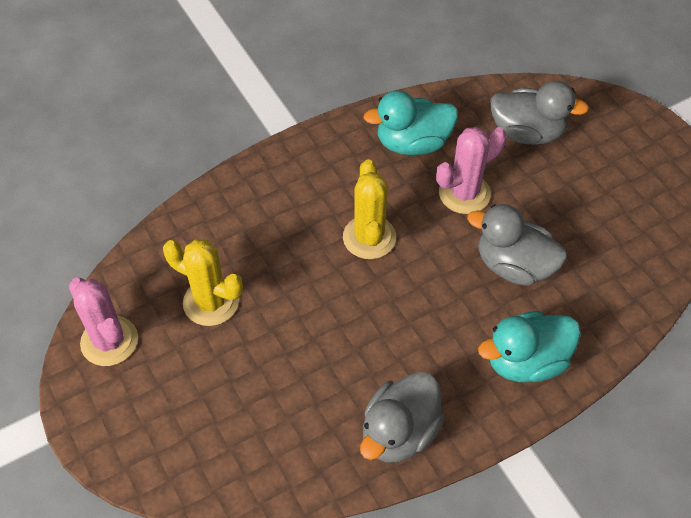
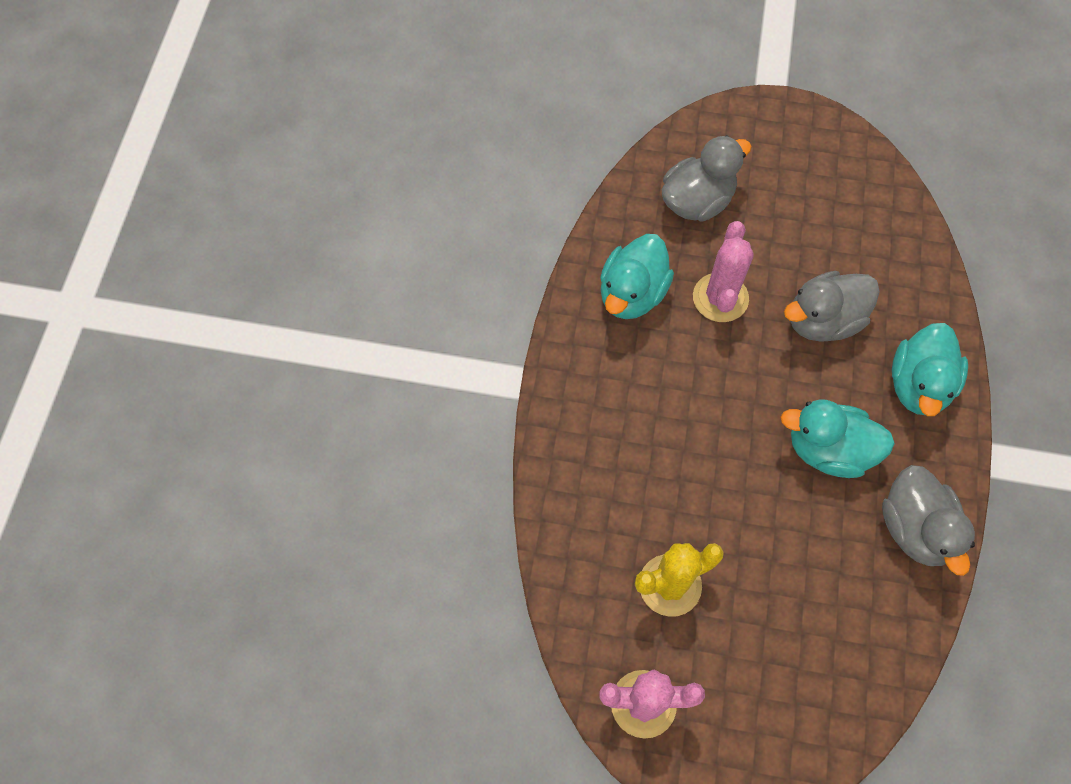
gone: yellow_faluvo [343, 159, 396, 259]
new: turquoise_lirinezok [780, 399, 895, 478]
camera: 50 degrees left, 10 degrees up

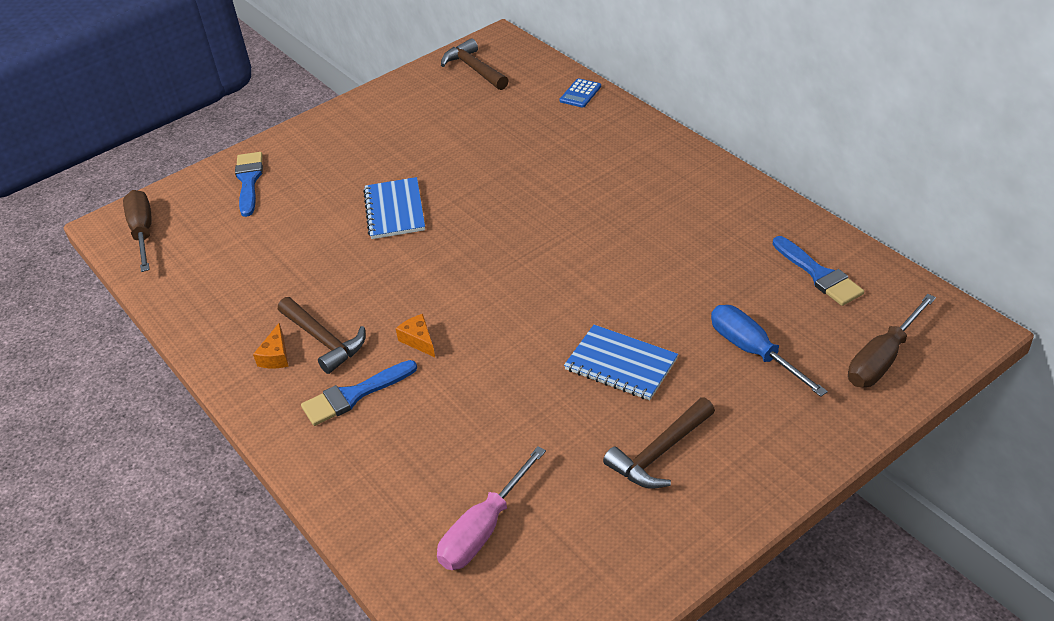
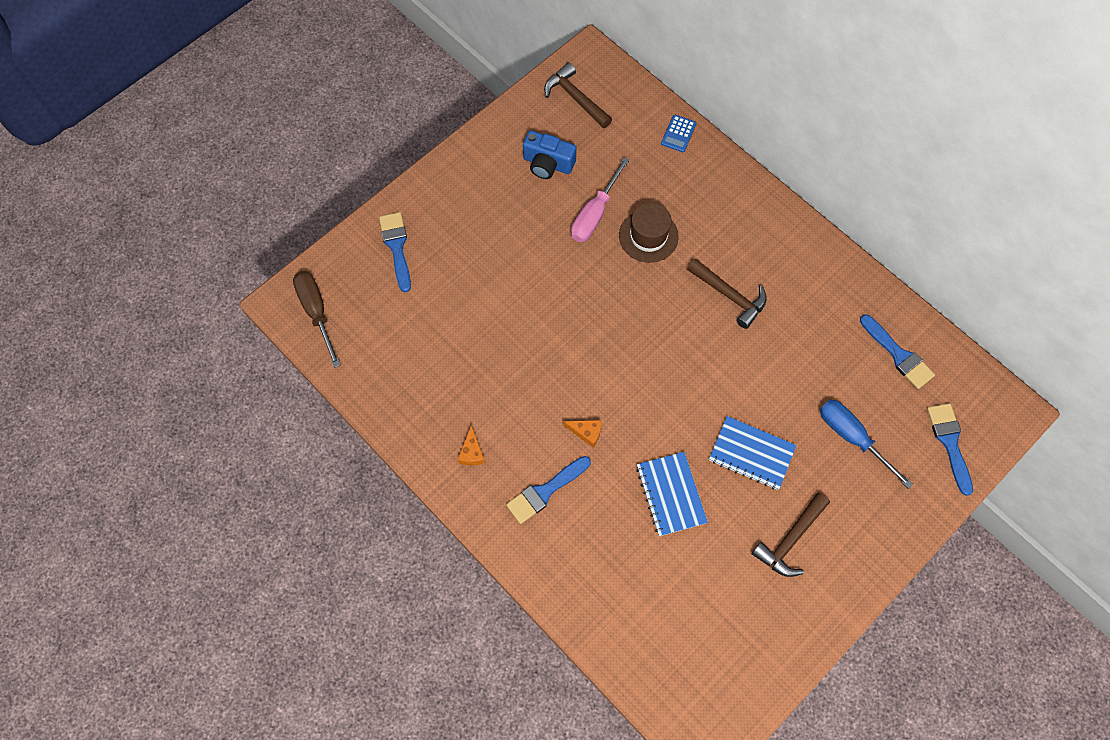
new: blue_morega [523, 130, 576, 179]; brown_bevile [619, 203, 679, 263]
shifted: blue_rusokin [363, 177, 425, 239] to [636, 452, 708, 536]; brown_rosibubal [278, 297, 366, 374] to [687, 259, 767, 329]; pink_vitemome [437, 446, 546, 570] to [571, 157, 629, 242]
swapped: brown_vitemome [848, 294, 936, 387] to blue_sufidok [927, 403, 973, 496]
rotated: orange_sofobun [396, 314, 435, 357] = [563, 420, 601, 448] 150 degrees clockwise
camera: 10 degrees left, 25 degrees up

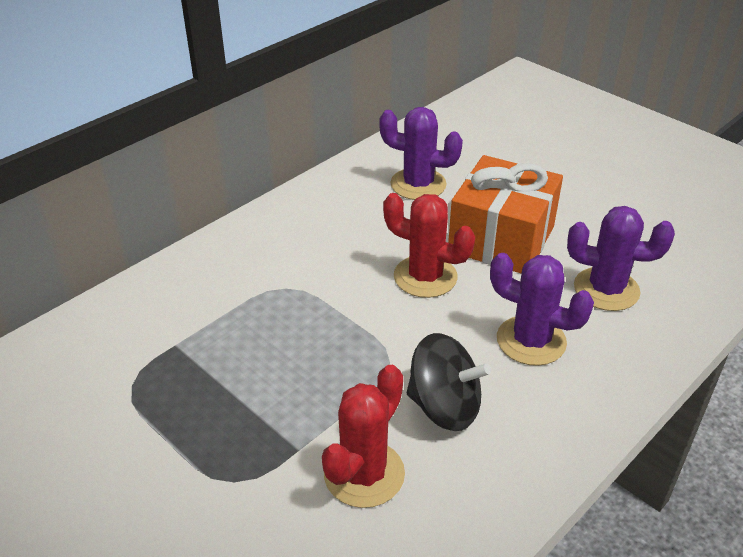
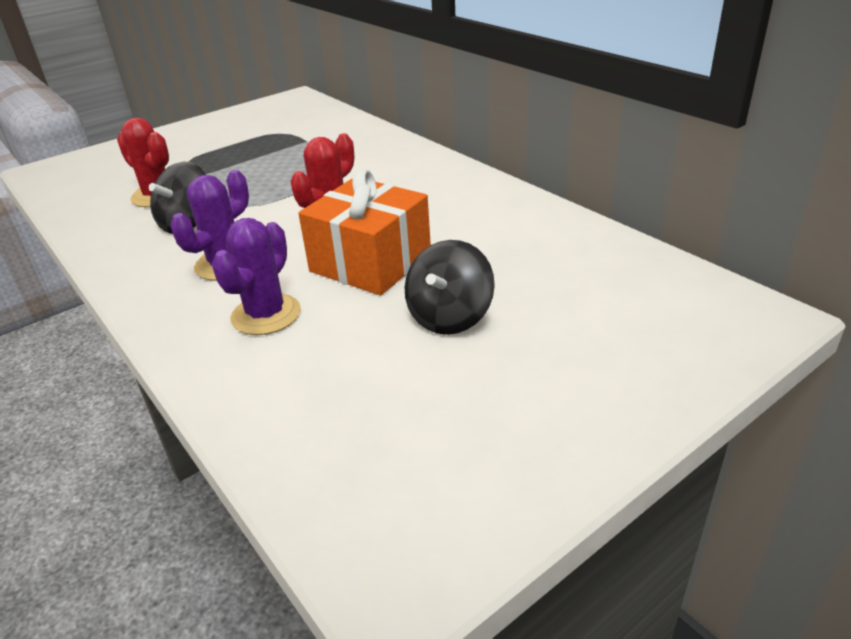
gone: purple_faluvo [379, 107, 463, 200]
new: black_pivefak [405, 240, 495, 335]
camera: 100 degrees right, 5 degrees down

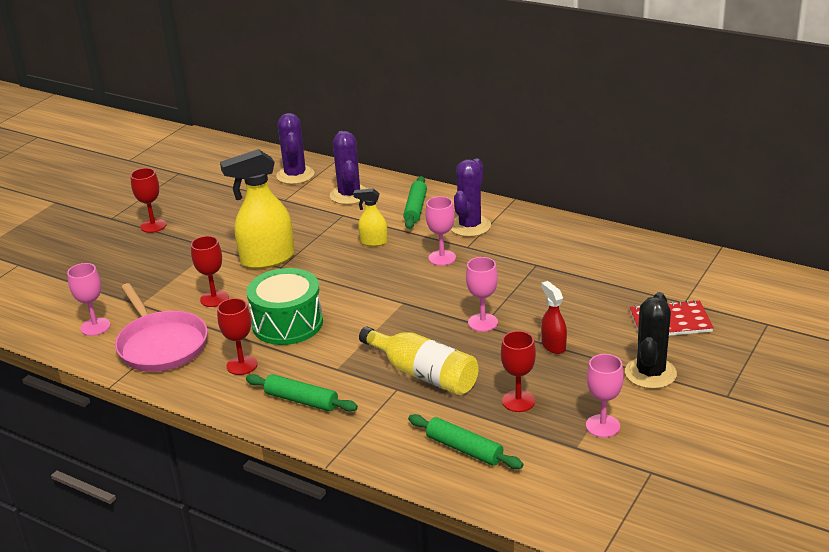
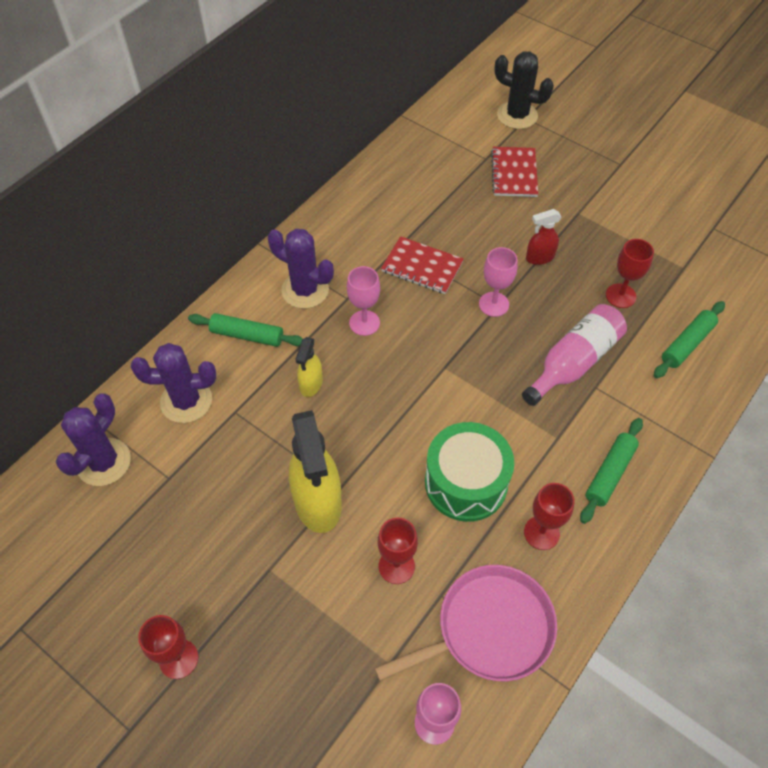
gone: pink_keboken [586, 354, 623, 438]
new: red_rusokin [381, 236, 464, 294]
shifted: black_faluvo [625, 292, 677, 389] to [494, 51, 554, 129]
repainted: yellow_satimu [359, 327, 479, 395] to pink_satimu [522, 304, 627, 406]
rotated: purple_faluvo [276, 113, 314, 184] = [56, 393, 131, 486] 60 degrees counterclockwise
camera: 85 degrees left, 25 degrees up

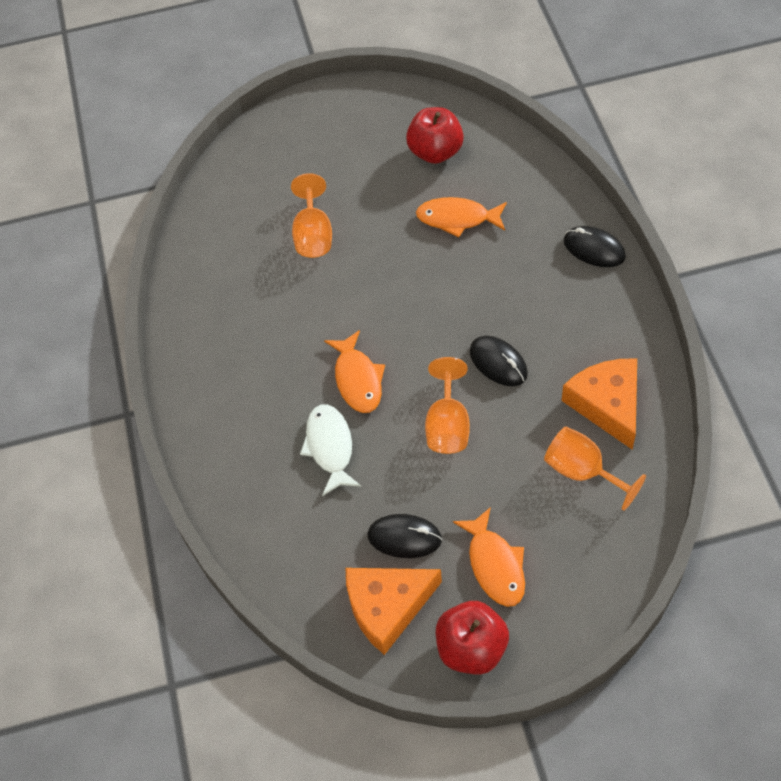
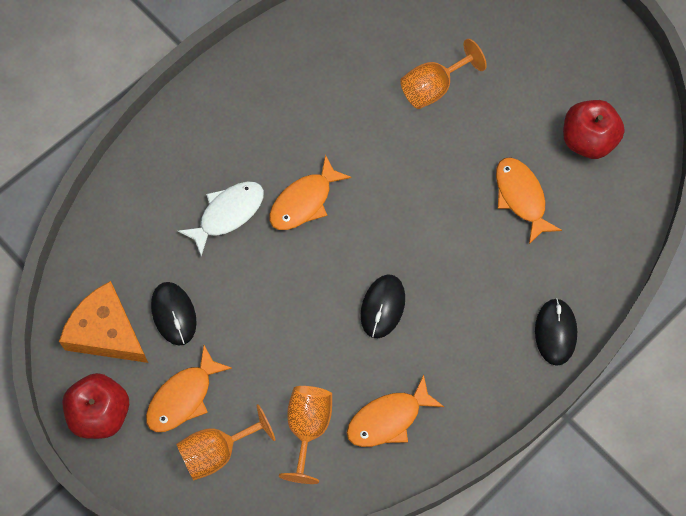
shifted: orange_keboken [425, 357, 470, 454] to [176, 404, 276, 481]
swapped: orange_sofobun [562, 359, 637, 450] to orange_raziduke [347, 375, 444, 447]
camera: 55 degrees right, 10 degrees up

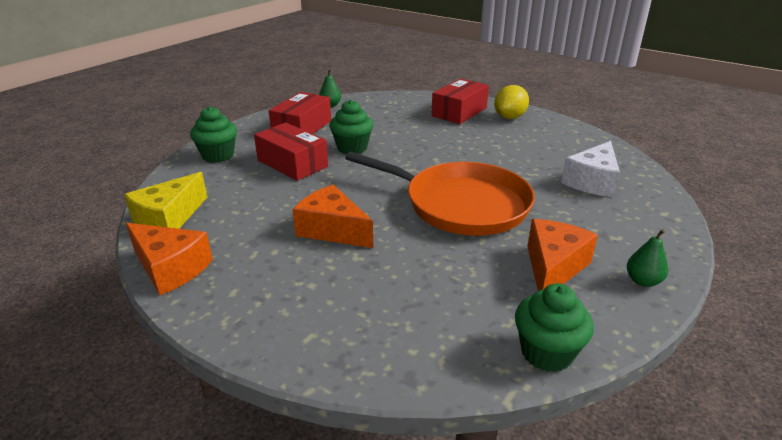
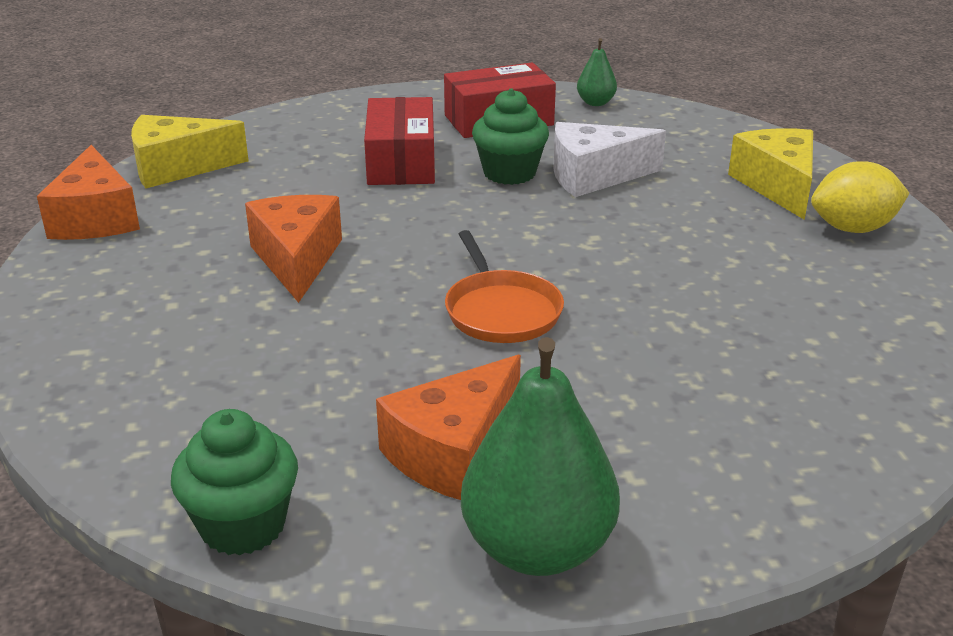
gone: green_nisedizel [190, 106, 237, 163]
shifted: white_sofobun [561, 141, 620, 197] to [553, 122, 666, 197]
swapped: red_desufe [431, 79, 489, 124] to yellow_sofobun [728, 128, 813, 220]
rotated: orange_sofobun [527, 219, 598, 291] = [376, 355, 521, 500] 150 degrees clockwise
scaled: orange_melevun [345, 152, 535, 236] = [445, 230, 564, 343] x0.53; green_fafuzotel [627, 229, 668, 287] = [461, 337, 620, 576] x2.07
camera: 45 degrees right, 0 degrees up

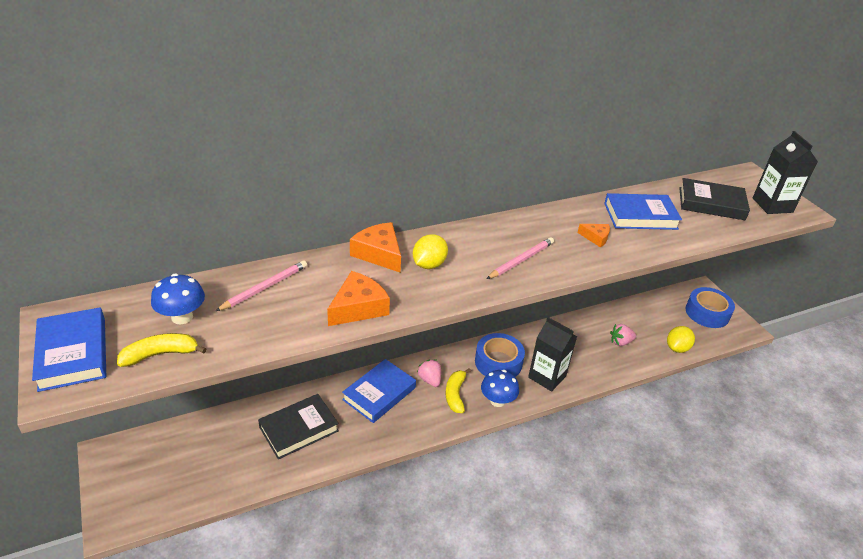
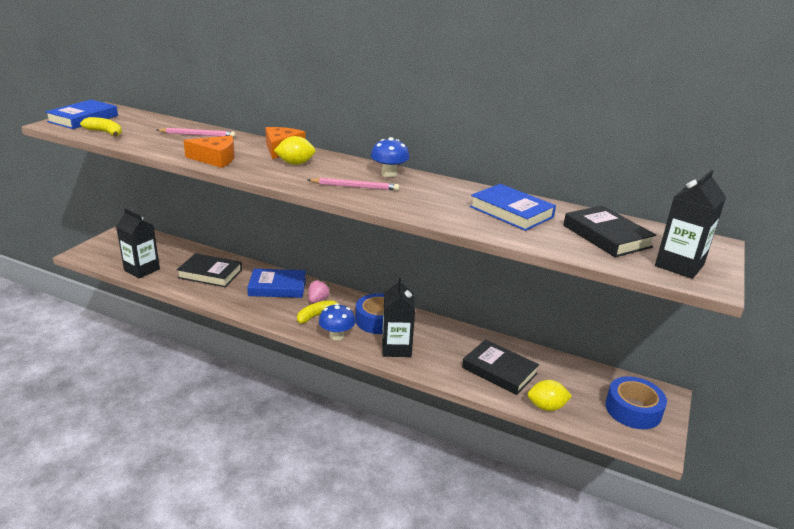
gone: orange_sofobun [578, 224, 610, 248]
new: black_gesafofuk [116, 209, 160, 279]
shifted: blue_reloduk [151, 274, 205, 324] to [371, 137, 410, 177]
swapped: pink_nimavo [610, 324, 636, 346] to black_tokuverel [462, 340, 539, 395]
camera: 50 degrees right, 10 degrees down

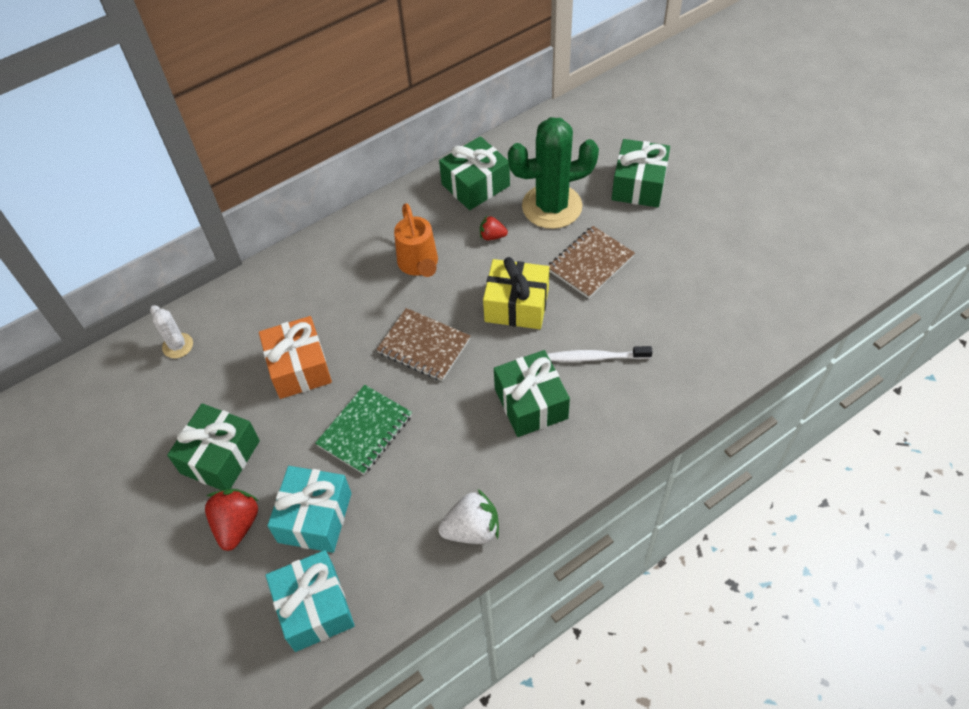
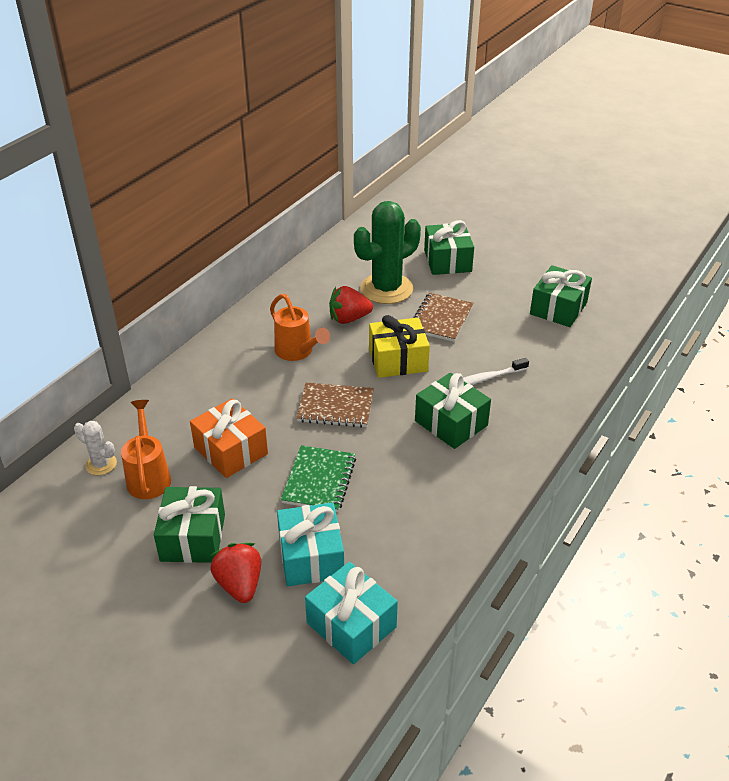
gone: white_nimavo [438, 489, 499, 544]
new: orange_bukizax [121, 400, 171, 499]
shifted: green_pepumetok [439, 136, 510, 210] to [530, 265, 592, 327]
scaled: red_nimavo [480, 216, 508, 240] = [329, 286, 373, 324] x1.74
camera: 25 degrees left, 15 degrees down

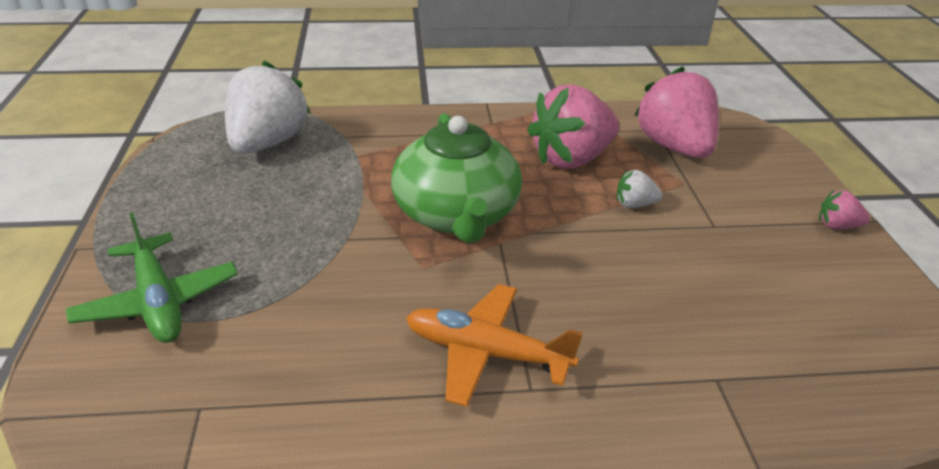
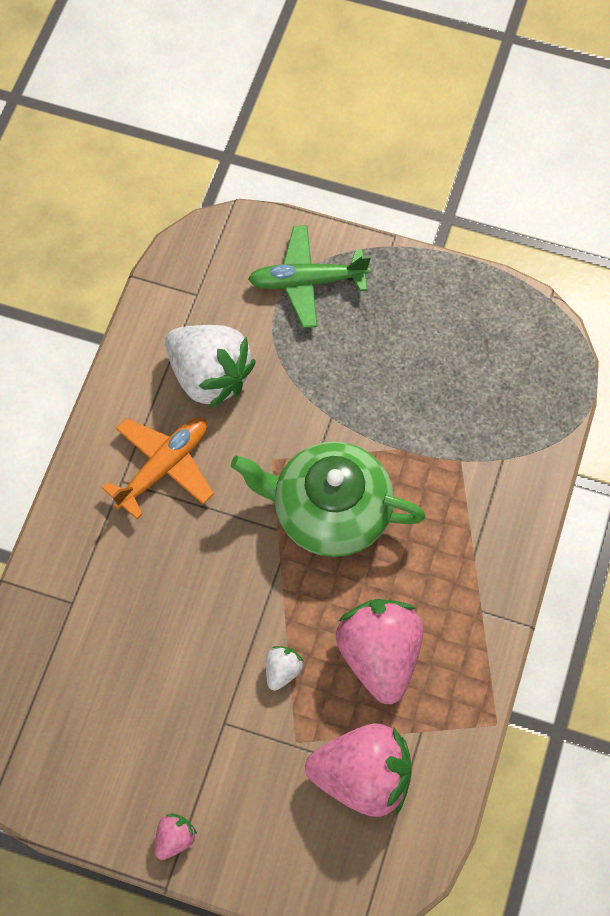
shifted: white_nimavo [225, 60, 311, 154] to [165, 325, 256, 409]
camera: 115 degrees right, 30 degrees up

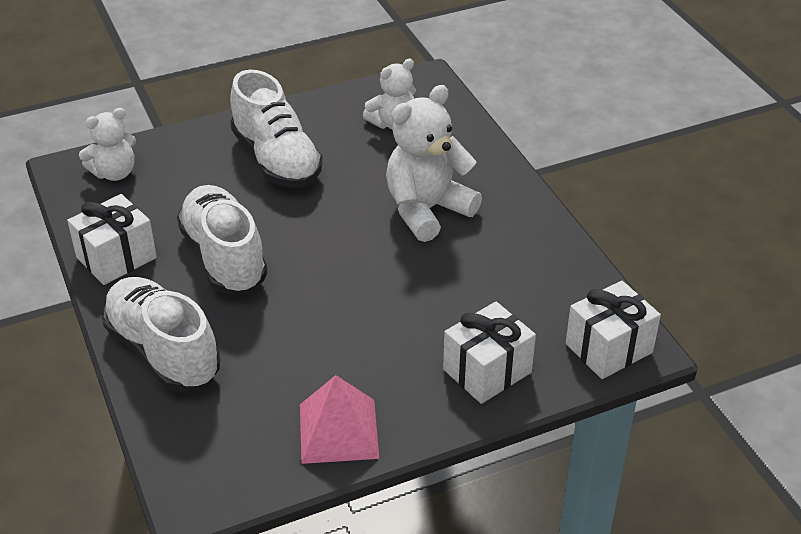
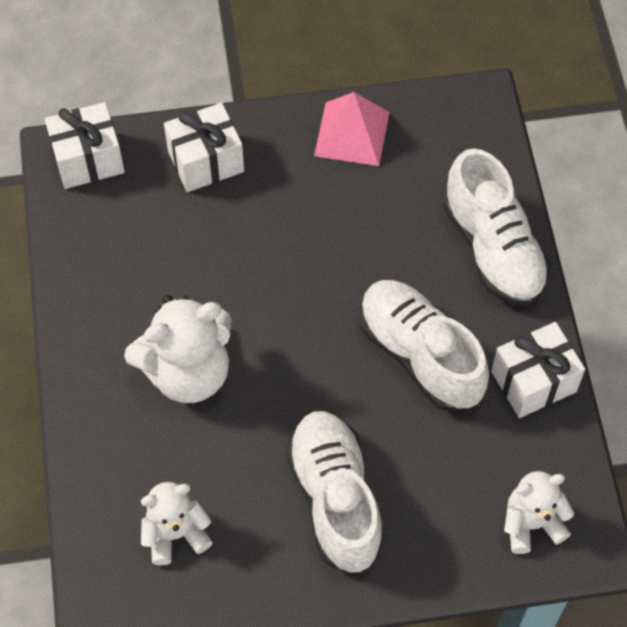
rotated: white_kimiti [177, 185, 268, 294] = [360, 280, 489, 412] 150 degrees clockwise
camera: 165 degrees left, 20 degrees up

